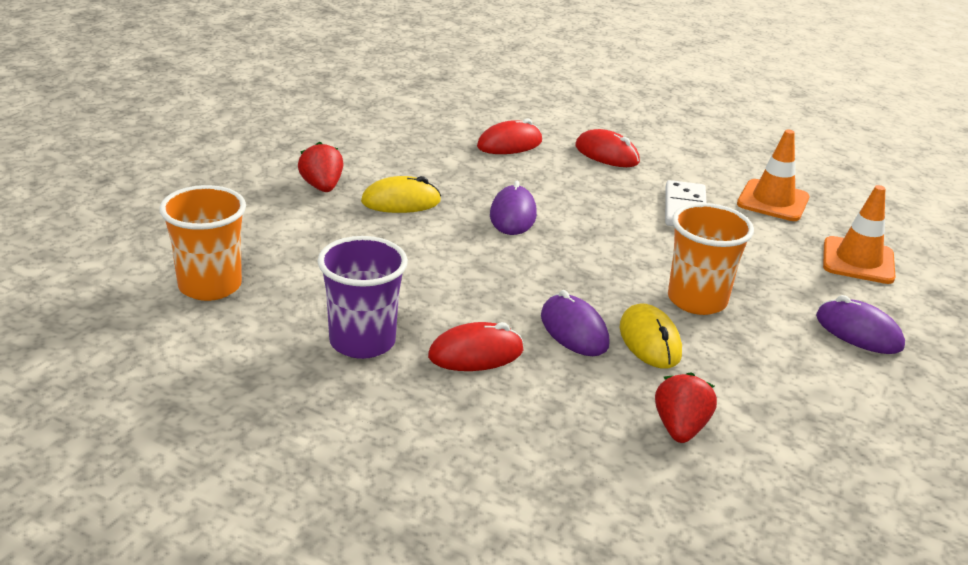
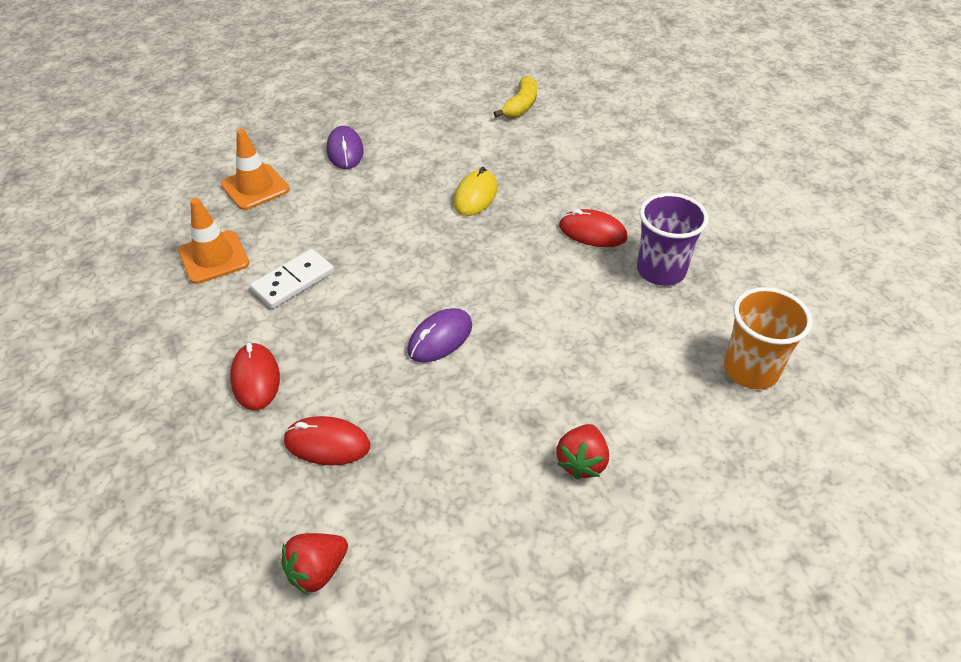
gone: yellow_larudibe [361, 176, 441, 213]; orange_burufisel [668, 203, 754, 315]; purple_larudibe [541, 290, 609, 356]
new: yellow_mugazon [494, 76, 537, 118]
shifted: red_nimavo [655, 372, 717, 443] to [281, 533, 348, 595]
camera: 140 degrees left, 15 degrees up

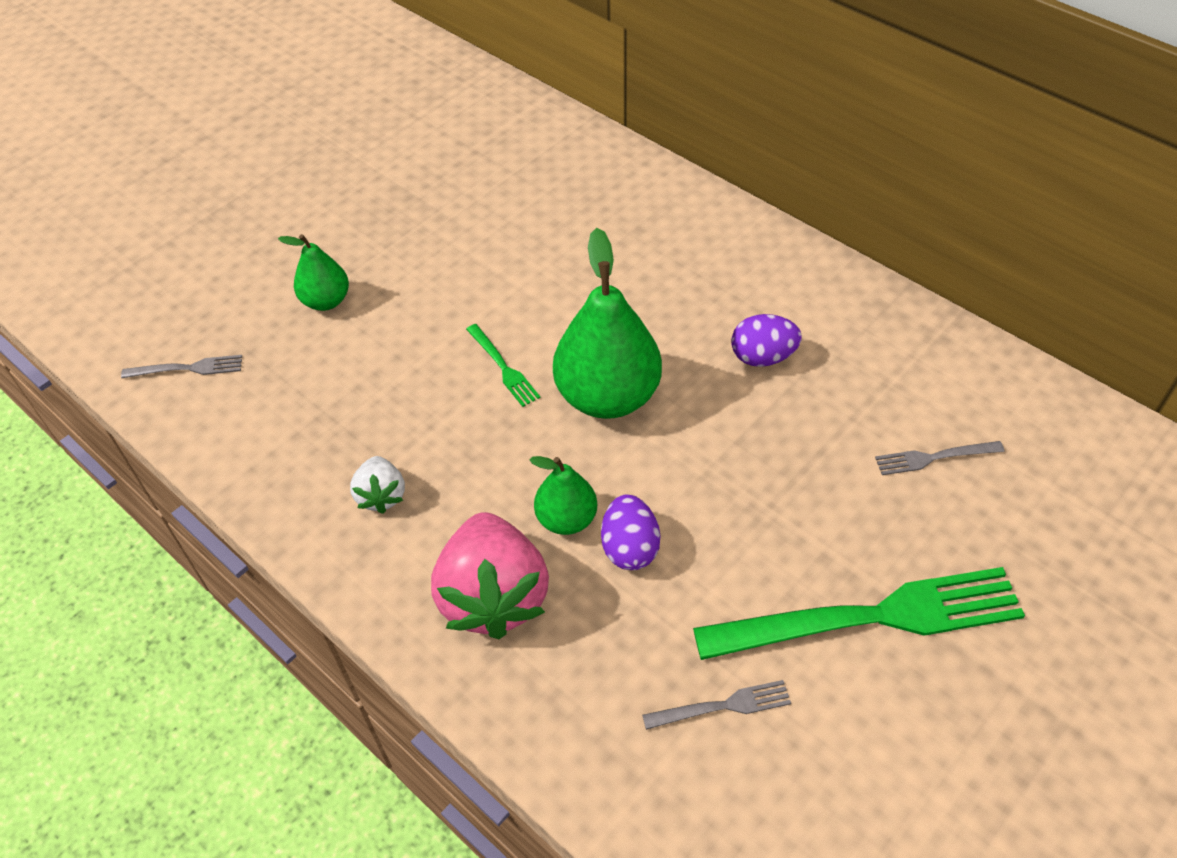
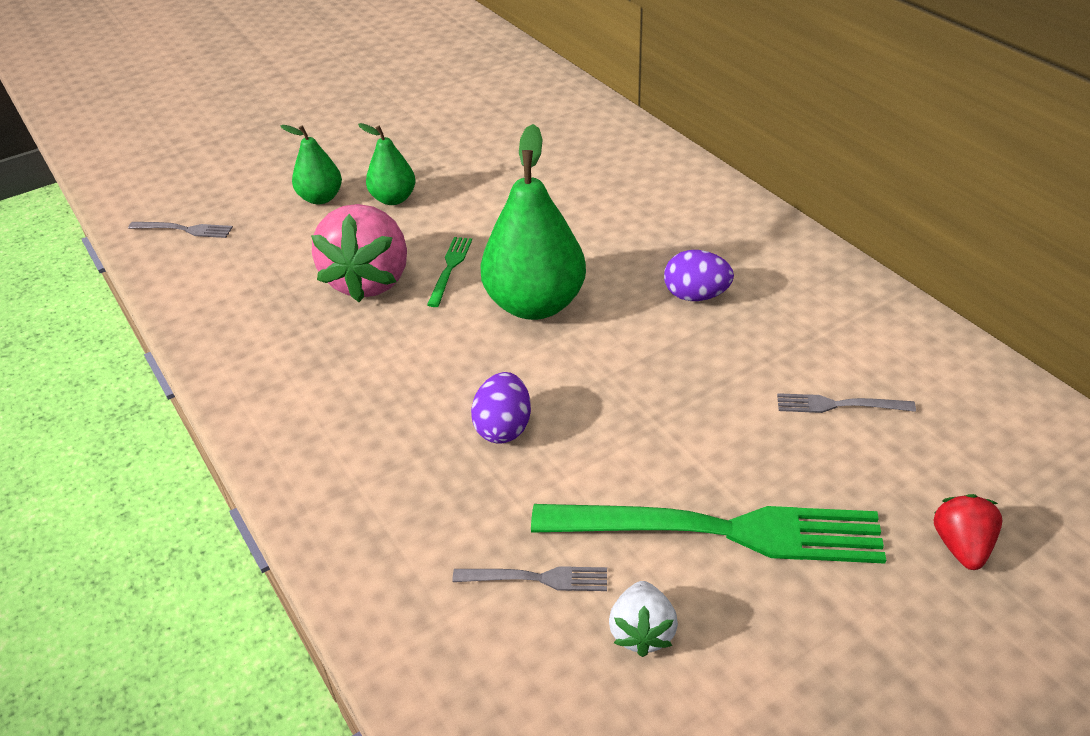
new: red_nimavo [933, 494, 1002, 570]
shifted: white_nimavo [350, 456, 405, 514] to [609, 581, 678, 657]; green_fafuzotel [530, 456, 597, 535] to [358, 123, 415, 205]; pink_nimavo [431, 512, 549, 639] to [311, 204, 407, 302]
rotated: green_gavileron [466, 324, 540, 407] = [427, 237, 472, 307] 150 degrees counterclockwise
camera: 15 degrees right, 10 degrees down

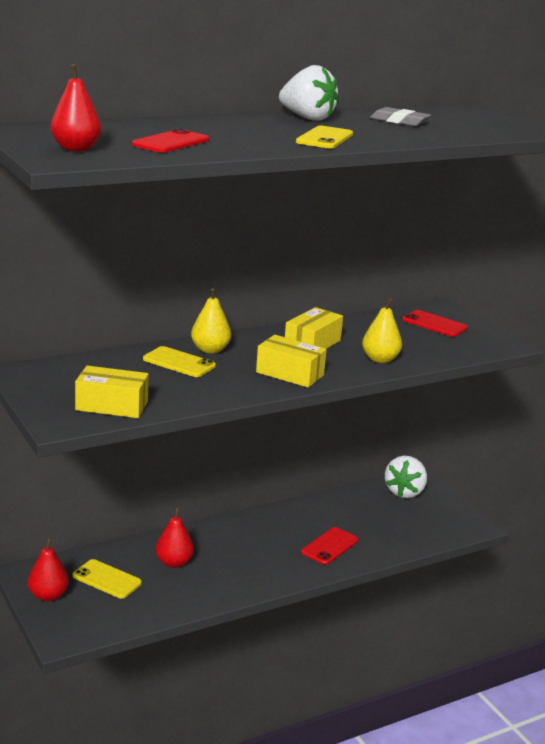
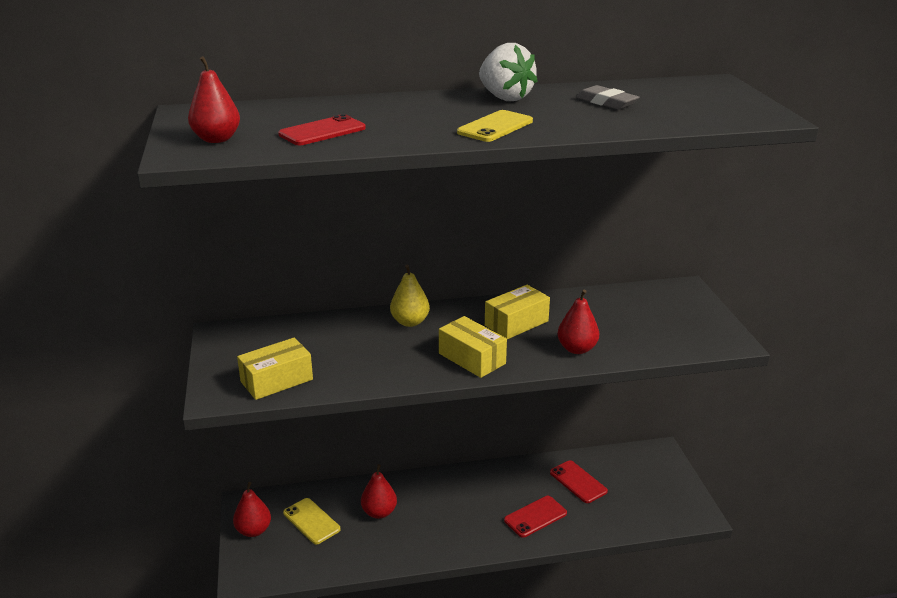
gone: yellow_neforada [143, 346, 216, 377]; white_nimavo [385, 456, 427, 498]
shifted: red_neforada [402, 310, 468, 337] to [550, 460, 608, 503]
repainted: yellow_fafuzotel [362, 298, 402, 363] to red_fafuzotel [557, 290, 599, 354]
rotated: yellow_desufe [75, 366, 149, 418] = [237, 338, 313, 400] 60 degrees counterclockwise
camera: 20 degrees right, 5 degrees up

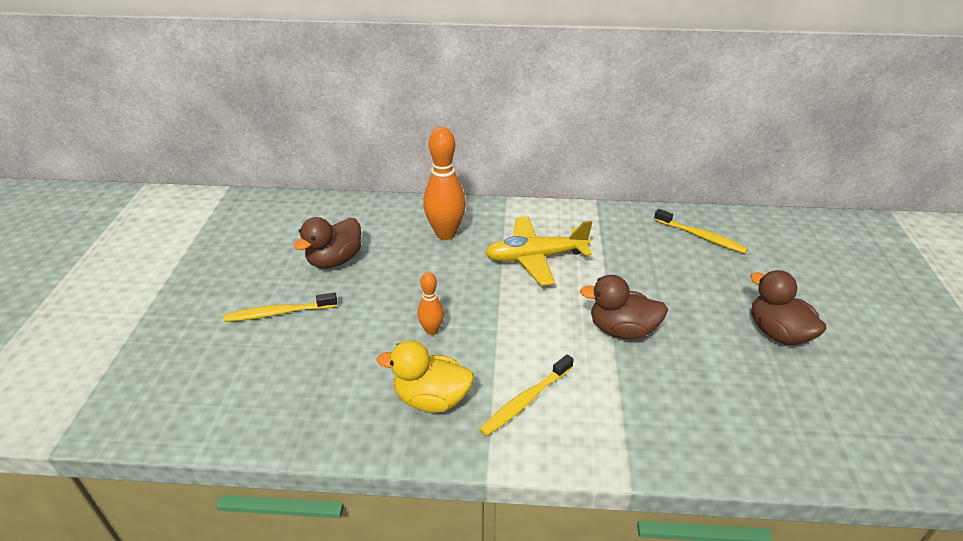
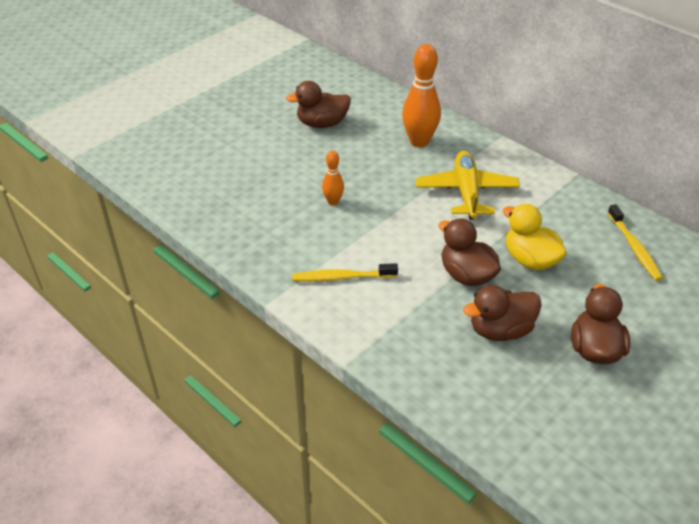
gone: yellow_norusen [223, 293, 337, 322]
new: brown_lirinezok [463, 285, 542, 341]
shifted: yellow_lirinezok [377, 340, 474, 413] to [503, 204, 567, 270]
rotated: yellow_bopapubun [485, 217, 592, 286] = [416, 151, 520, 220] 60 degrees clockwise
camera: 40 degrees right, 5 degrees up

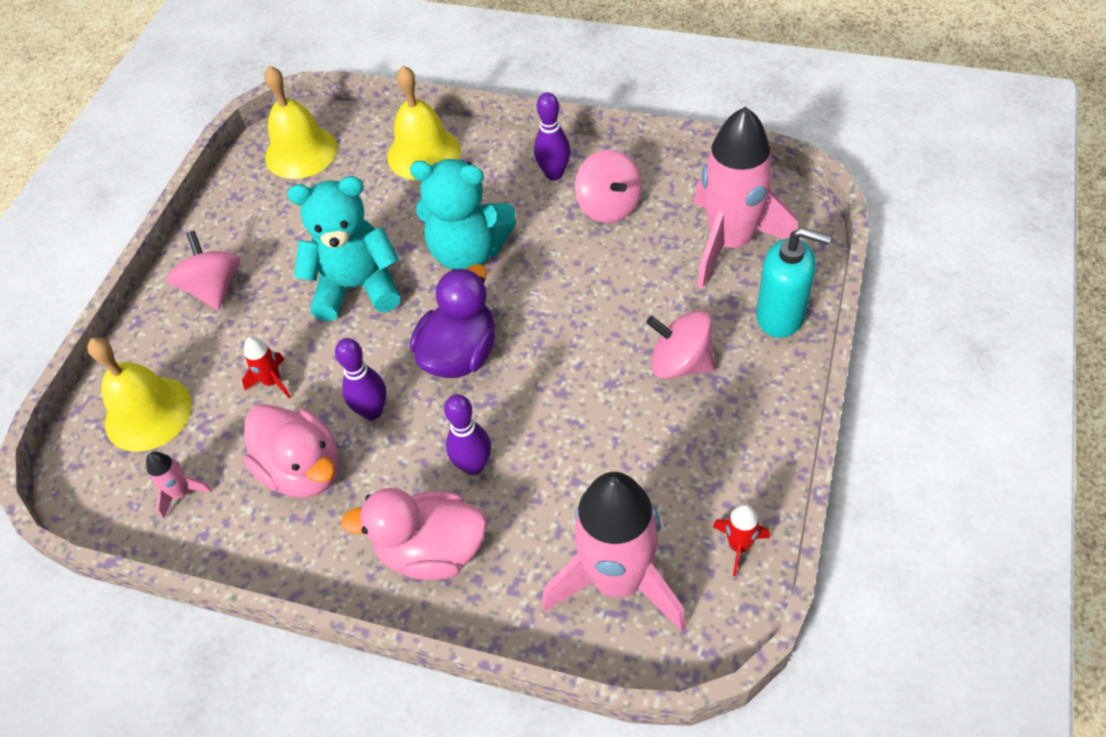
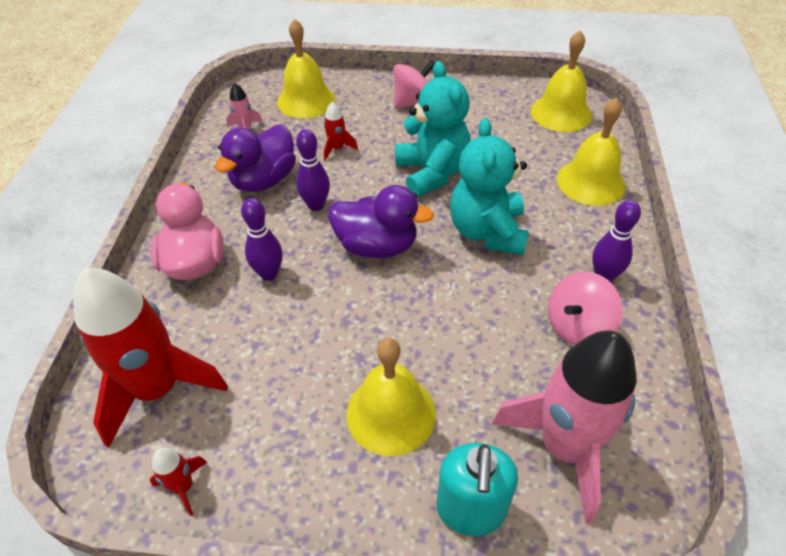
swapped: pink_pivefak [646, 310, 715, 379] to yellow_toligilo [347, 338, 436, 456]
repainted: pink_lirinezok [243, 404, 339, 498] to purple_lirinezok [215, 124, 296, 192]; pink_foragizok [542, 472, 686, 631] to red_foragizok [73, 268, 228, 448]
camera: 75 degrees right, 5 degrees down

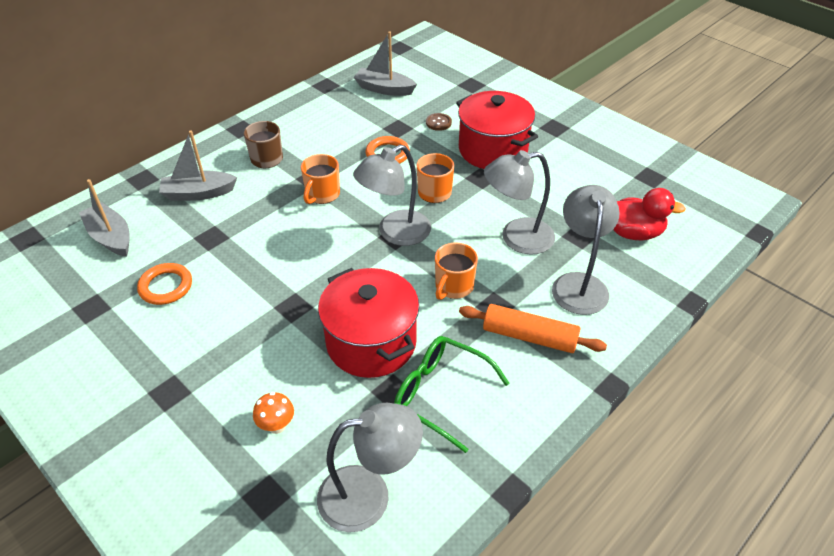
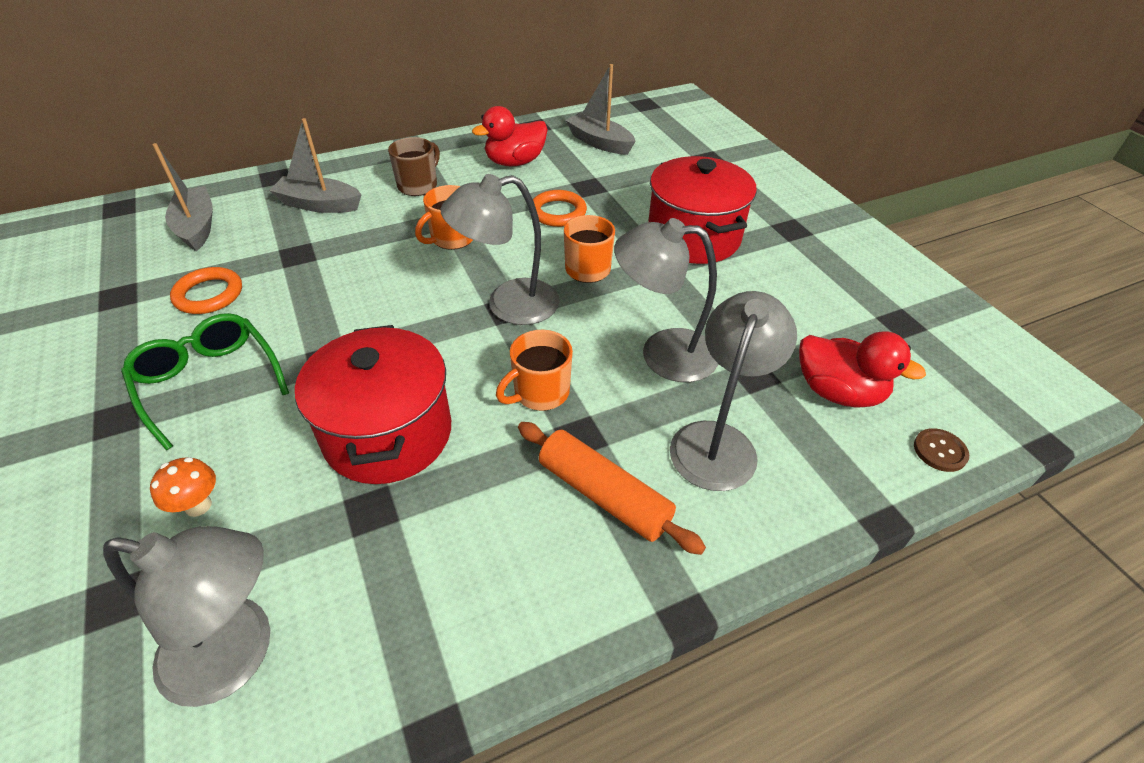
new: red_lirinezok [472, 106, 548, 166]
shifted: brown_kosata [426, 113, 452, 131] to [914, 428, 969, 472]; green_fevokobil [394, 336, 509, 453] to [121, 313, 289, 450]
camera: 20 degrees right, 0 degrees up

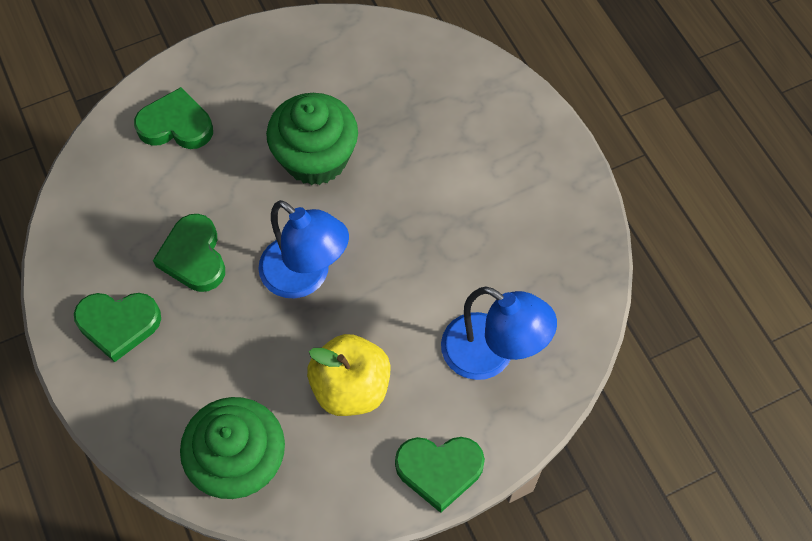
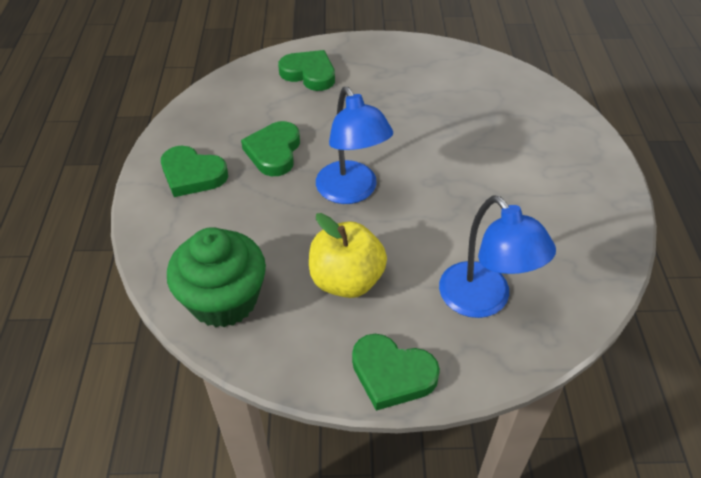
gone: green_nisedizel [266, 93, 358, 185]
camera: 25 degrees right, 15 degrees down

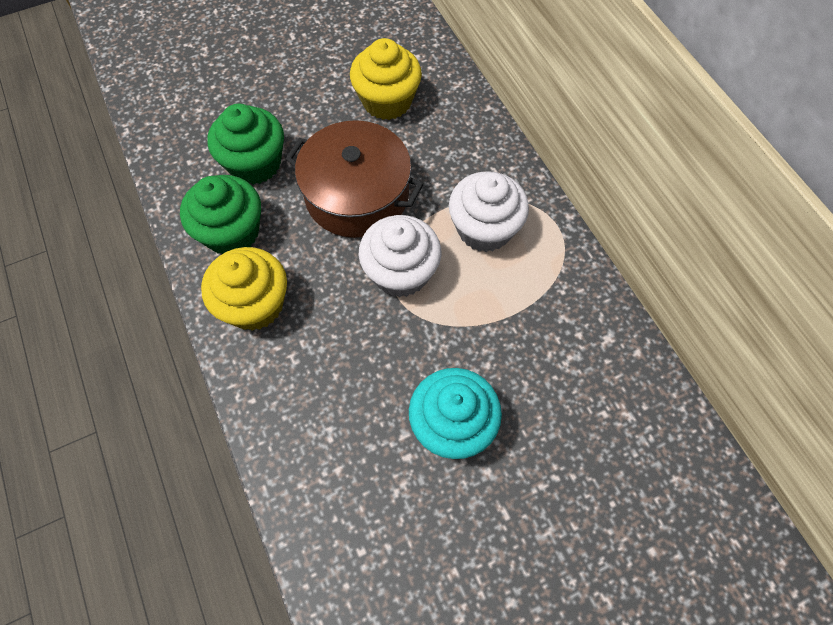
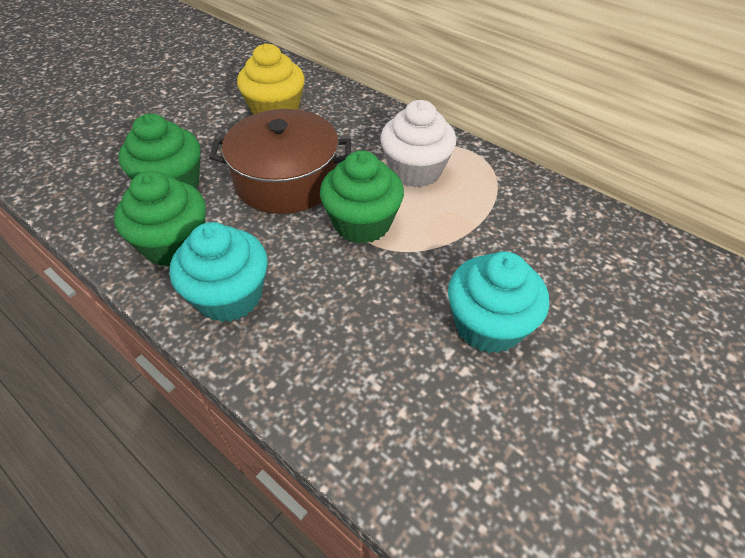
repainted: white_nisedizel [358, 215, 441, 297] to green_nisedizel [320, 150, 404, 244]; yellow_nisedizel [201, 247, 287, 331] to turquoise_nisedizel [169, 222, 268, 322]
camera: 25 degrees left, 15 degrees down

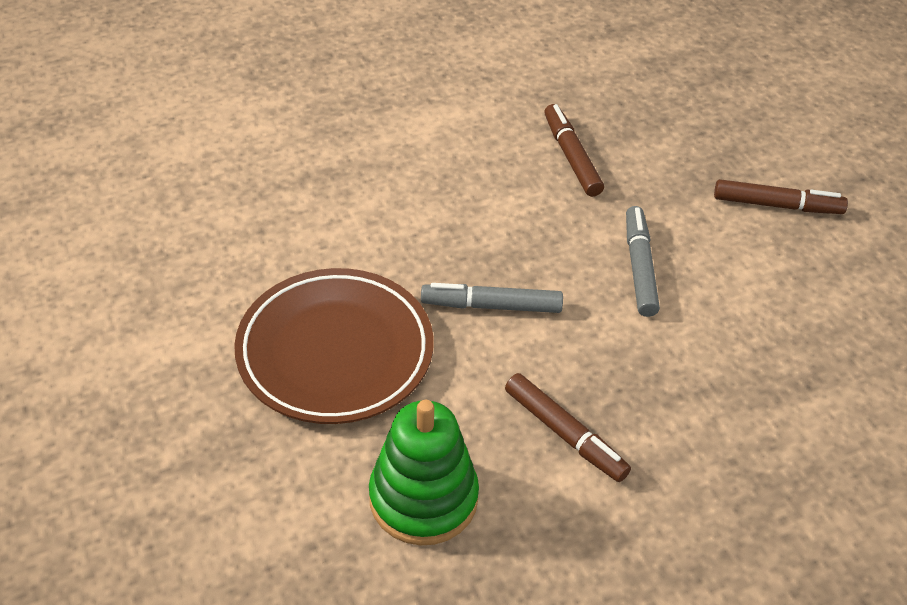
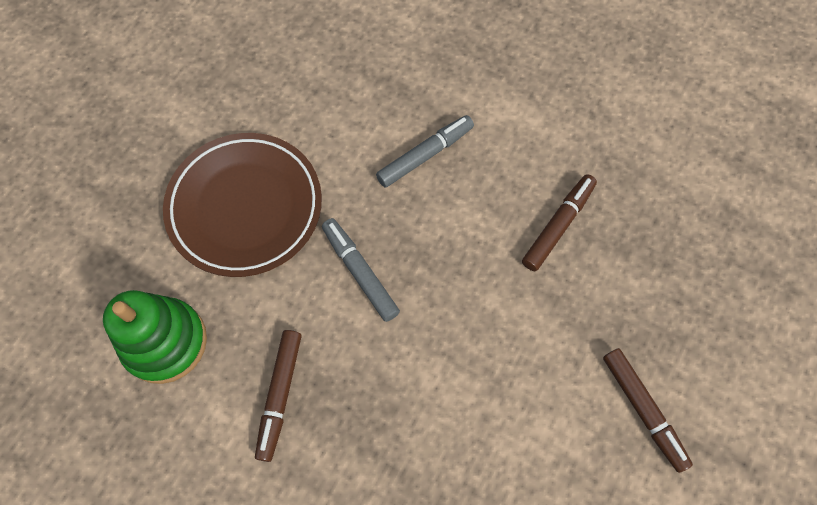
shifted: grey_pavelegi [626, 206, 660, 317] to [376, 115, 474, 187]
camera: 55 degrees right, 20 degrees up

